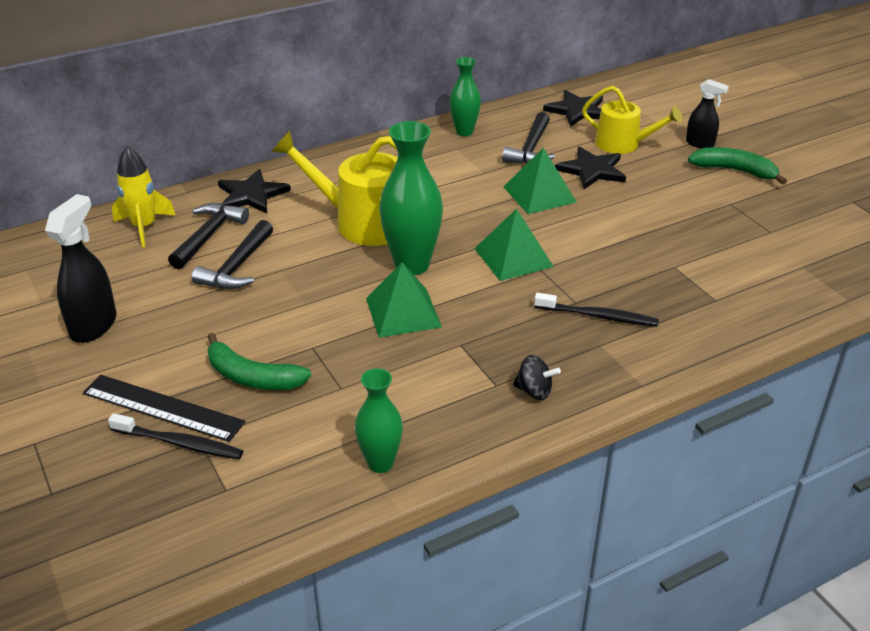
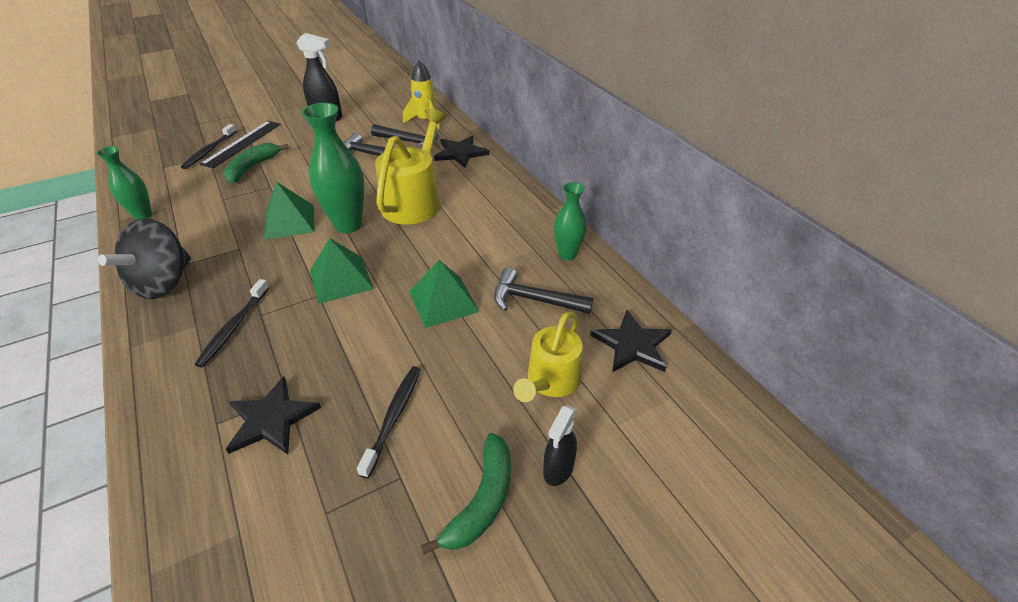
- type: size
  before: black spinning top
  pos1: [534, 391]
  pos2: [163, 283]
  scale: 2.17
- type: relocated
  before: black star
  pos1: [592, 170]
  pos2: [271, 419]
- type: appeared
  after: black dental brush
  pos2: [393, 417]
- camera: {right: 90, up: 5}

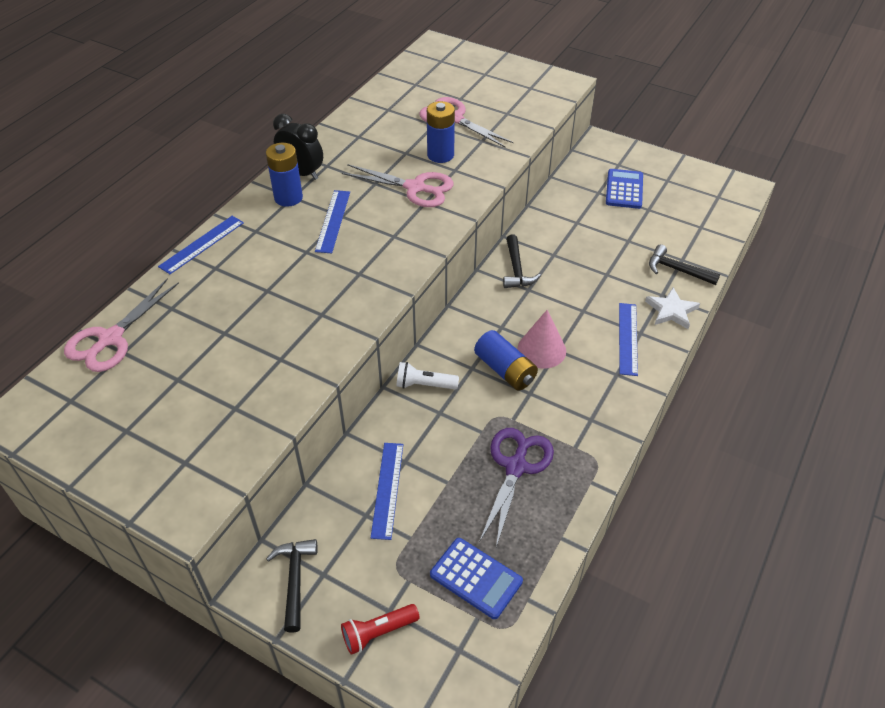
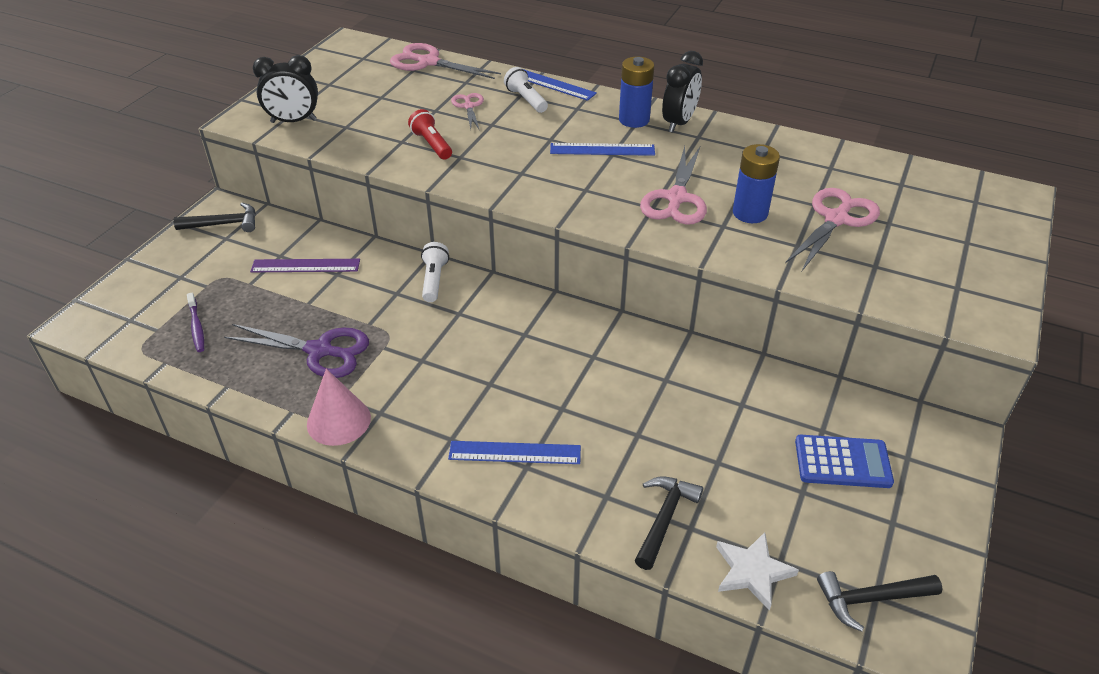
- type: relocated
  before: crimson torch
  pos1: [378, 632]
  pos2: [432, 144]
- type: colour
  before: blue measuring stick
  after: royal purple measuring stick
  pos1: [387, 489]
  pos2: [305, 266]
- type: exchanged
  before: blue calculator
  after: royal purple dental brush
  pos1: [476, 578]
  pos2: [197, 327]
- type: missing
  before: blue power cell
  pos1: [505, 370]
- type: relocated
  before: black carpenter's hammer
  pos1: [516, 269]
  pos2: [871, 599]
- type: relocated
  before: rose-pink cone shape
  pos1: [541, 349]
  pos2: [338, 421]
- type: relocated
  before: snow-white star
  pos1: [671, 311]
  pos2: [752, 572]
- type: appeared
  after: black clock
  pos2: [293, 121]
- type: appeared
  after: rose-pink pair of scissors
  pos2: [468, 106]
- type: appeared
  after: snow-white torch
  pos2: [526, 99]
- camera: {right: 85, up: -5}

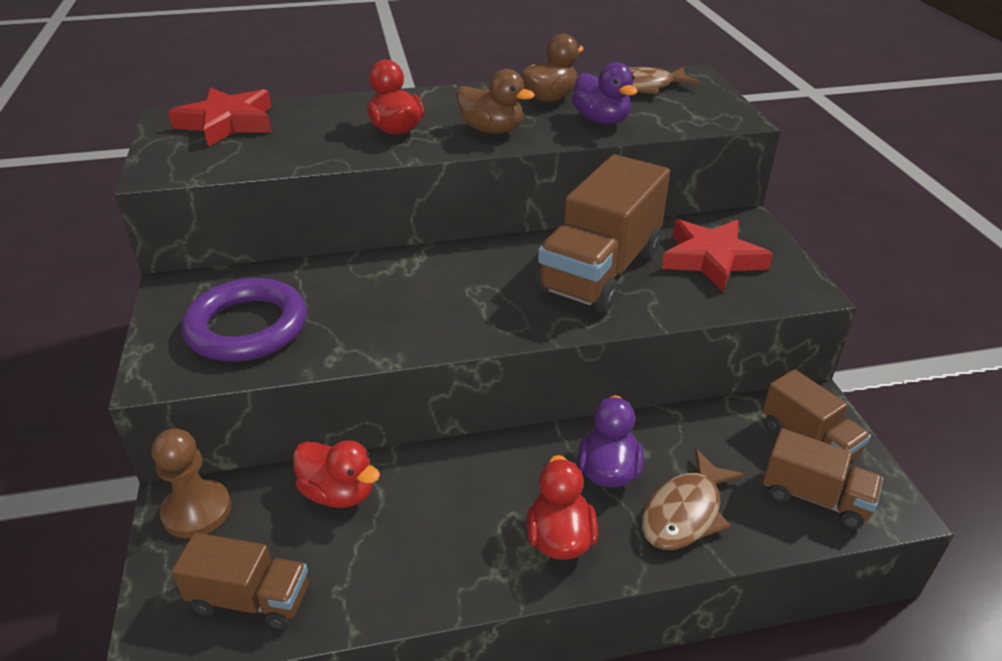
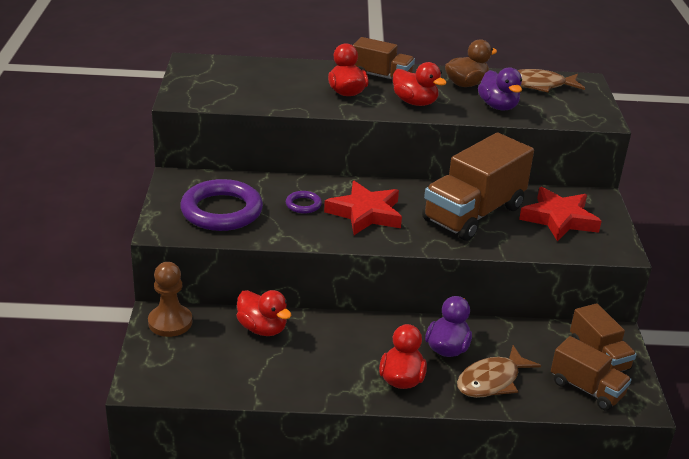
- type: relocated
  before: crimson star
  pos1: [228, 123]
  pos2: [365, 213]
- type: relocated
  before: russet toy truck
  pos1: [250, 599]
  pos2: [381, 77]
- type: colour
  before: russet duck
  after: crimson duck
  pos1: [492, 130]
  pos2: [415, 102]
- type: appeared
  after: royal purple ring
  pos2: [303, 205]
- camera: {right: 10, up: -5}

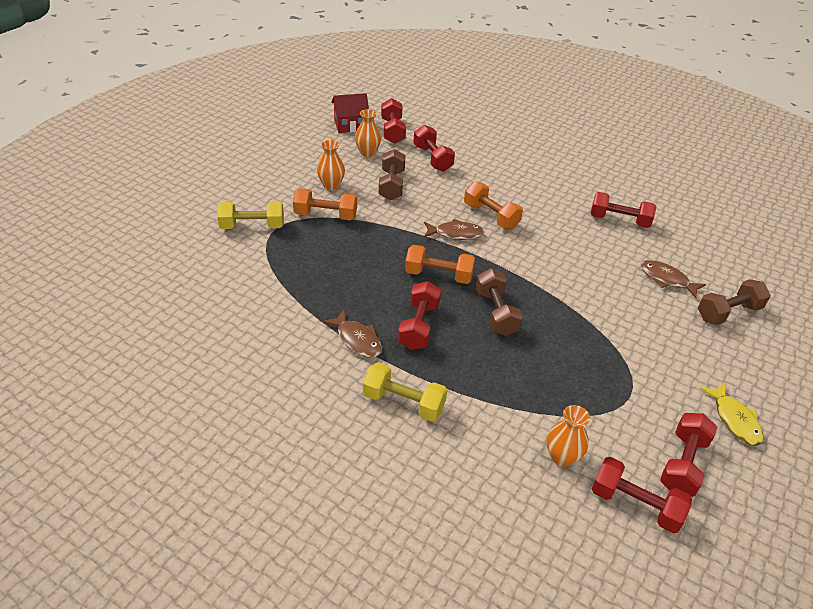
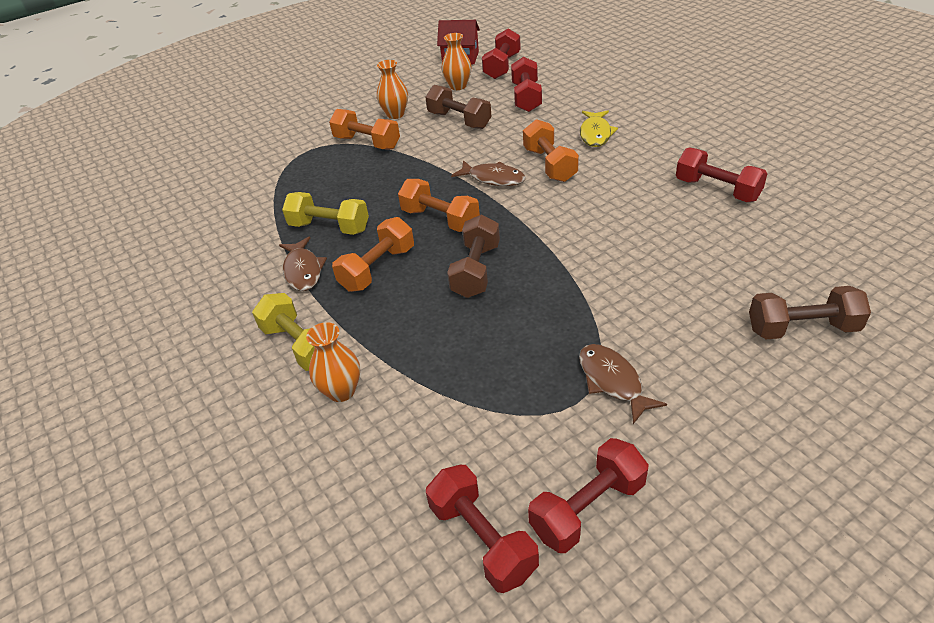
- type: relocated
  before: yellow hand weight
  pos1: [252, 226]
  pos2: [329, 227]
- type: spun
  before: russet hand weight
  pos1: [391, 185]
  pos2: [459, 120]
  turn: -75
- type: colour
  before: crimson hand weight
  after: orange hand weight
  pos1: [419, 326]
  pos2: [377, 269]
- type: relocated
  before: orange tall vase
  pos1: [562, 457]
  pos2: [341, 391]
- type: relocated
  before: russet fish
  pos1: [666, 279]
  pos2: [612, 381]
- type: relocated
  before: yellow fish
  pos1: [734, 420]
  pos2: [595, 134]
- camera: {right: 30, up: 0}

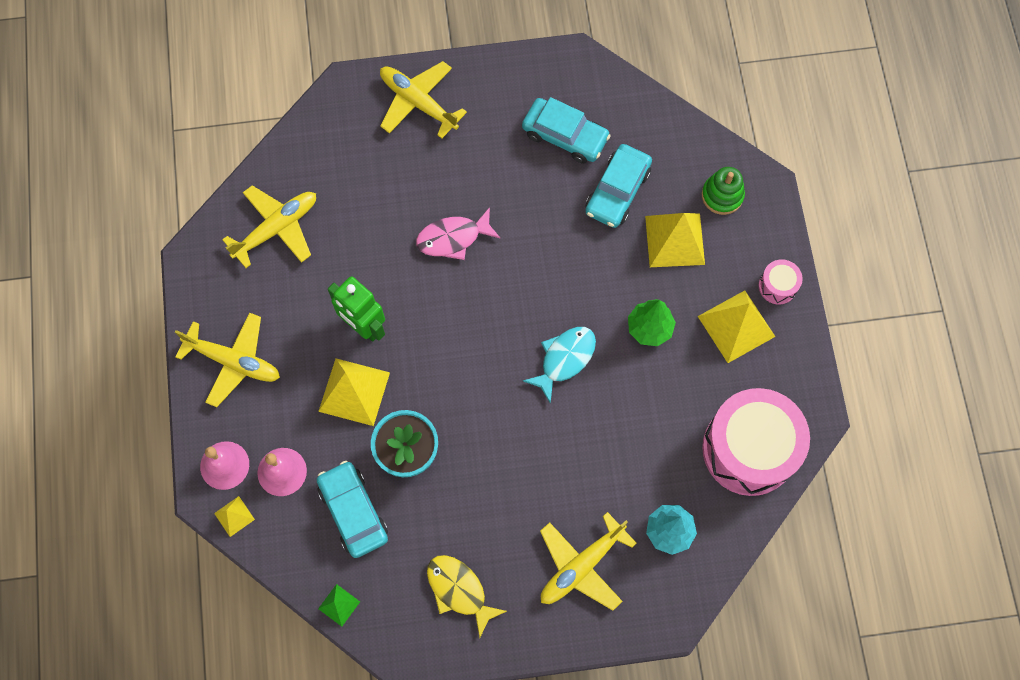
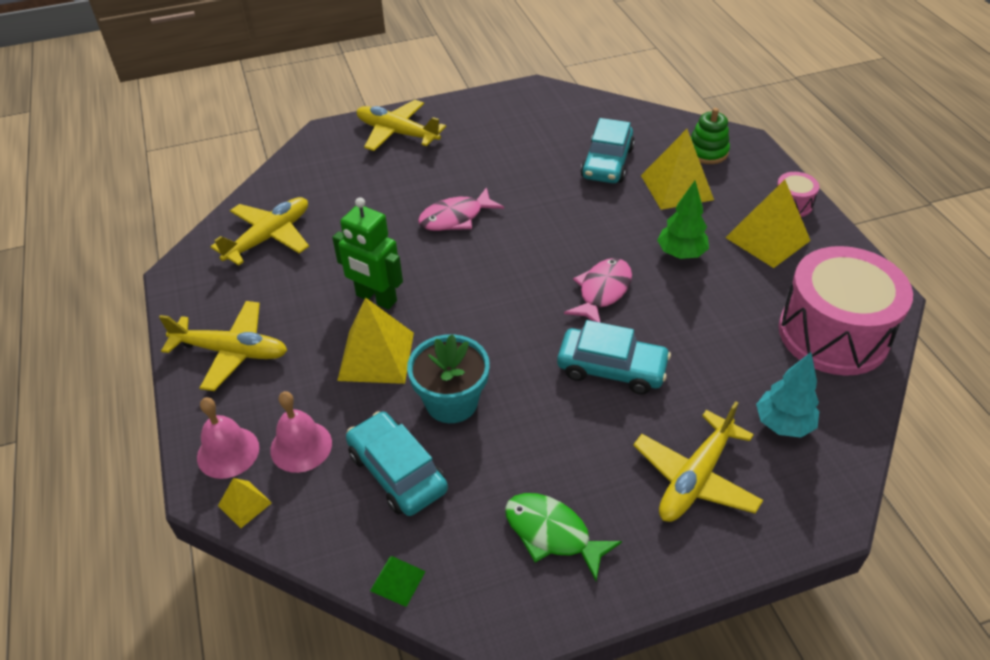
- type: colour
  before: yellow fish
  after: leaf-green fish
  pos1: [459, 590]
  pos2: [552, 533]
- type: relocated
  before: turquoise car
  pos1: [565, 136]
  pos2: [611, 368]
- type: colour
  before: turquoise fish
  after: rose-pink fish
  pos1: [564, 359]
  pos2: [602, 291]
- camera: {right: -10, up: -25}

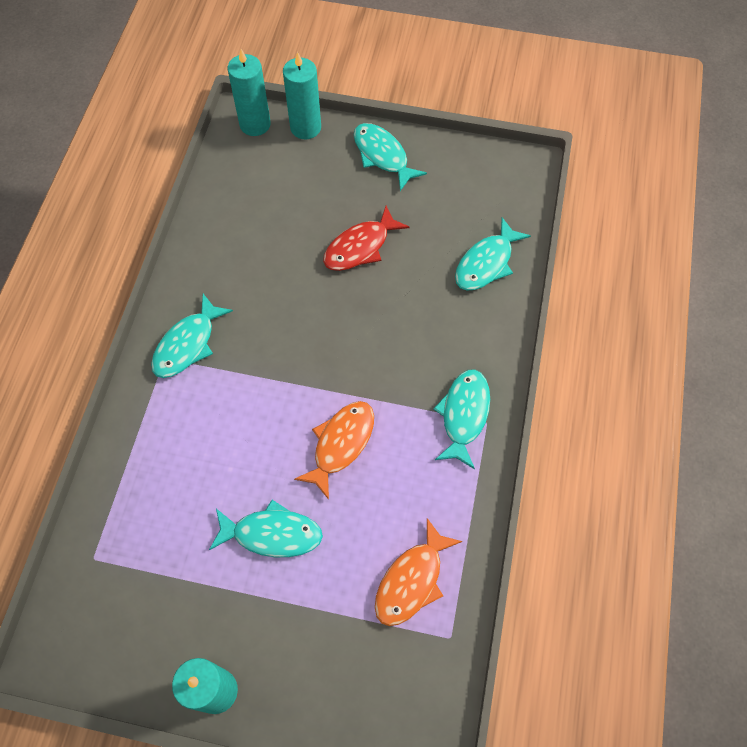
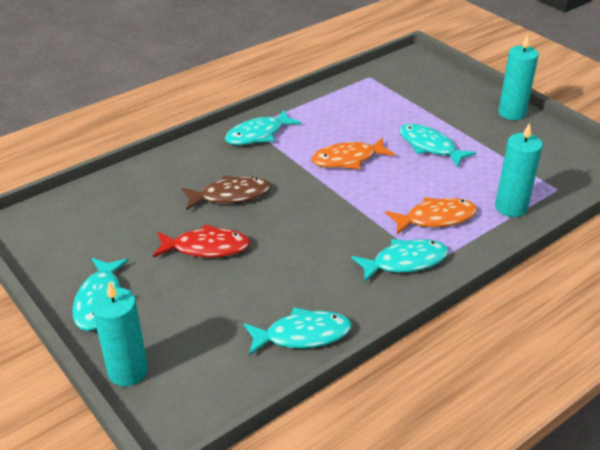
- type: relocated
  before: turquoise wax candle
  pos1: [255, 124]
  pos2: [511, 207]
- type: relocated
  before: orange fish
  pos1: [412, 580]
  pos2: [436, 218]
- type: relocated
  before: turquoise fish
  pos1: [486, 263]
  pos2: [302, 335]
- type: appeared
  after: russet fish
  pos2: [231, 195]
- camera: {right: -140, up: -25}

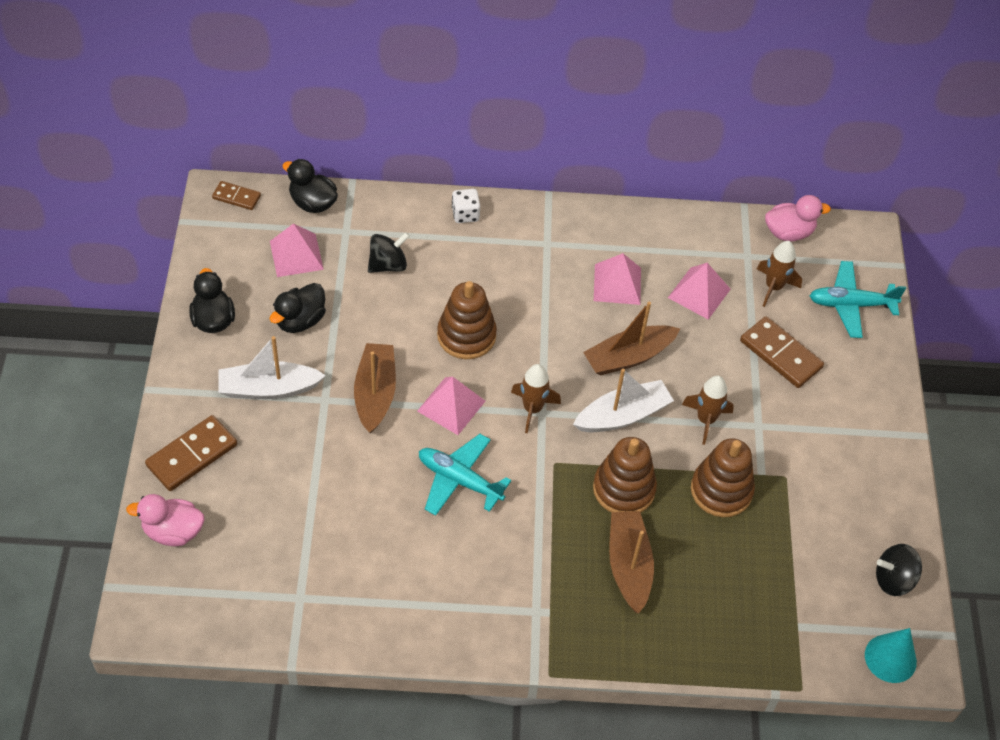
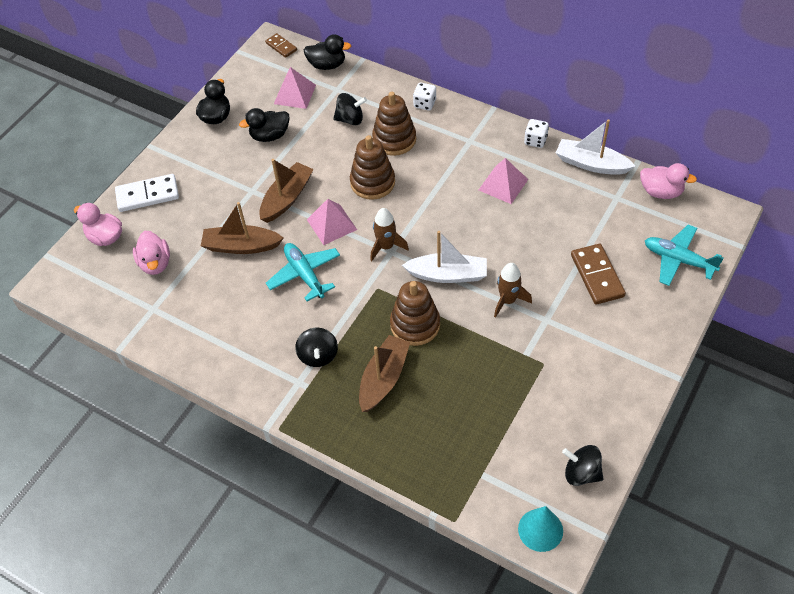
- type: colour
  before: russet domino tile
  after: snow-white domino tile
  pos1: [192, 455]
  pos2: [147, 195]
- type: relocated
  before: snow-white boat
  pos1: [268, 388]
  pos2: [591, 164]
- type: spun
  before: black duck
  pos1: [313, 203]
  pos2: [327, 65]
  turn: 120
- type: relocated
  before: russet boat
  pos1: [628, 357]
  pos2: [241, 246]
- type: missing
  before: rose-pink solid pyramid
  pos1: [699, 293]
- type: relocated
  before: russet stacking rings
  pos1: [721, 490]
  pos2: [394, 139]
- type: missing
  before: russet spaceship
  pos1: [773, 287]
- type: appeared
  after: rose-pink duck
  pos2: [155, 263]
- type: appeared
  after: black spinning top
  pos2: [318, 355]
- type: appeared
  after: snow-white game die
  pos2: [535, 140]
- camera: {right: 35, up: 0}

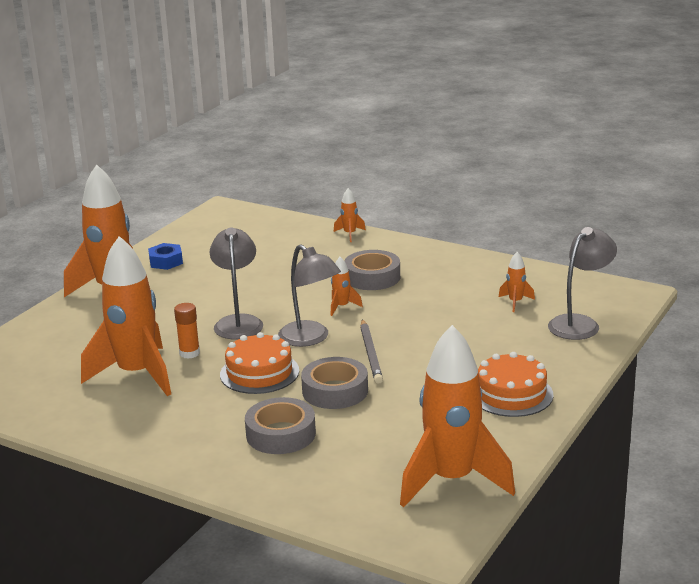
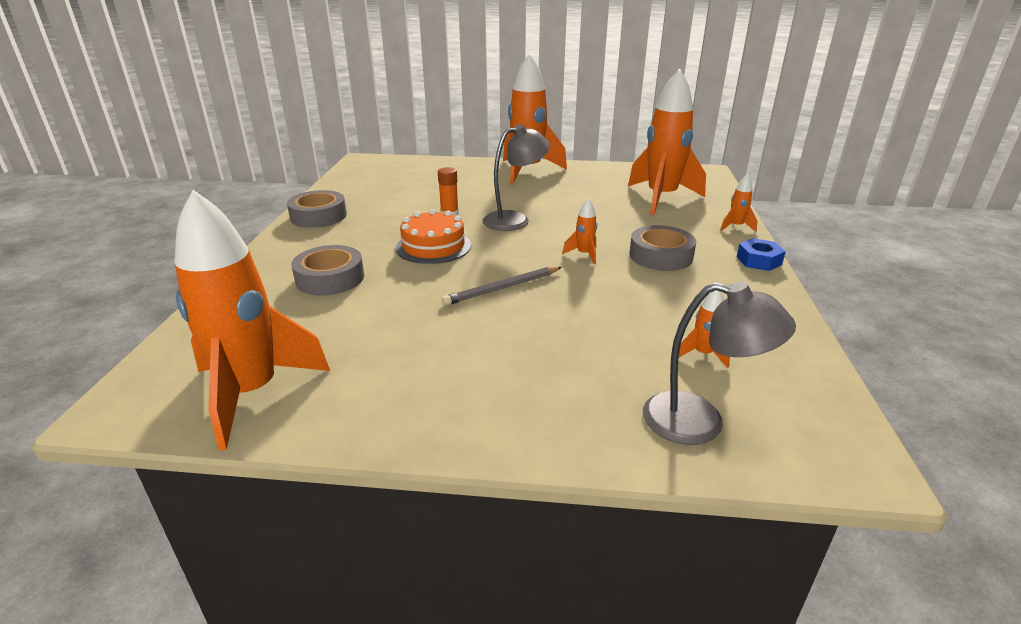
- type: relocated
  before: orange spaceship
  pos1: [137, 374]
  pos2: [661, 198]
- type: relocated
  before: blue hex nut
  pos1: [166, 261]
  pos2: [758, 260]
- type: missing
  before: gray reading lamp
  pos1: [310, 339]
- type: relocated
  before: gray tape
  pos1: [335, 391]
  pos2: [318, 216]
- type: missing
  before: orange cake
  pos1: [511, 394]
- camera: {right: 65, up: 5}

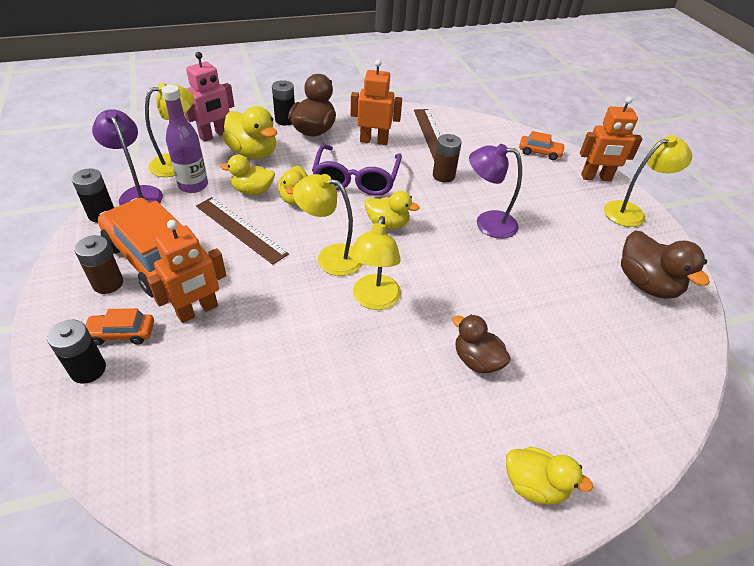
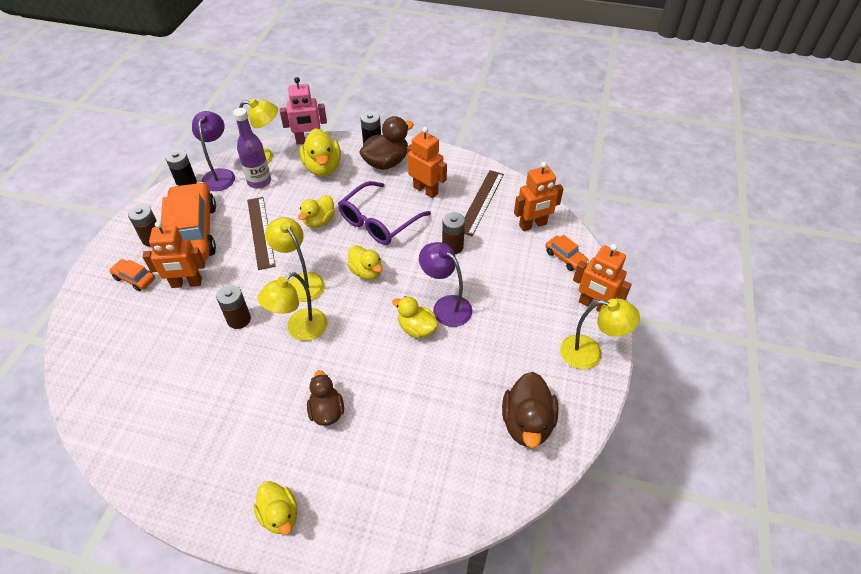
- type: missing
  before: black power cell
  pos1: [88, 370]
- type: relocated
  before: yellow duck
  pos1: [253, 190]
  pos2: [417, 328]
- type: appeared
  after: russet power cell
  pos2: [239, 319]
- type: appeared
  after: orange toy robot
  pos2: [533, 225]
- camera: {right: 35, up: 5}

